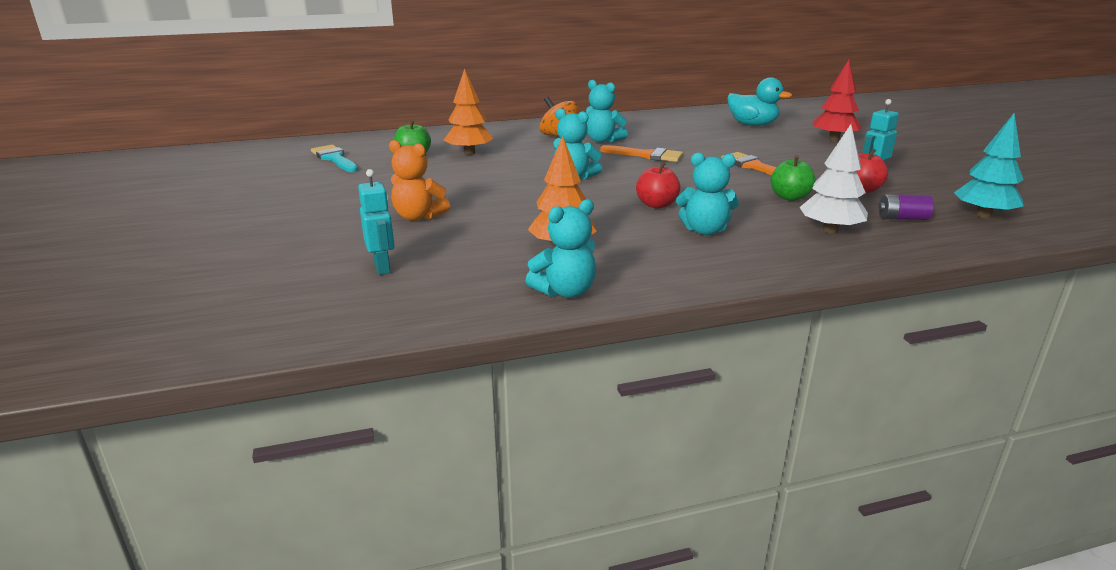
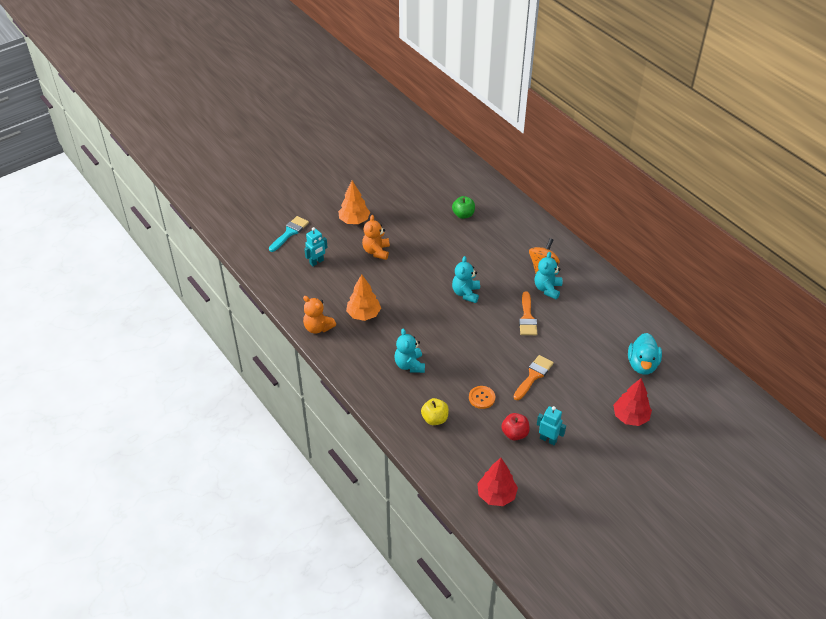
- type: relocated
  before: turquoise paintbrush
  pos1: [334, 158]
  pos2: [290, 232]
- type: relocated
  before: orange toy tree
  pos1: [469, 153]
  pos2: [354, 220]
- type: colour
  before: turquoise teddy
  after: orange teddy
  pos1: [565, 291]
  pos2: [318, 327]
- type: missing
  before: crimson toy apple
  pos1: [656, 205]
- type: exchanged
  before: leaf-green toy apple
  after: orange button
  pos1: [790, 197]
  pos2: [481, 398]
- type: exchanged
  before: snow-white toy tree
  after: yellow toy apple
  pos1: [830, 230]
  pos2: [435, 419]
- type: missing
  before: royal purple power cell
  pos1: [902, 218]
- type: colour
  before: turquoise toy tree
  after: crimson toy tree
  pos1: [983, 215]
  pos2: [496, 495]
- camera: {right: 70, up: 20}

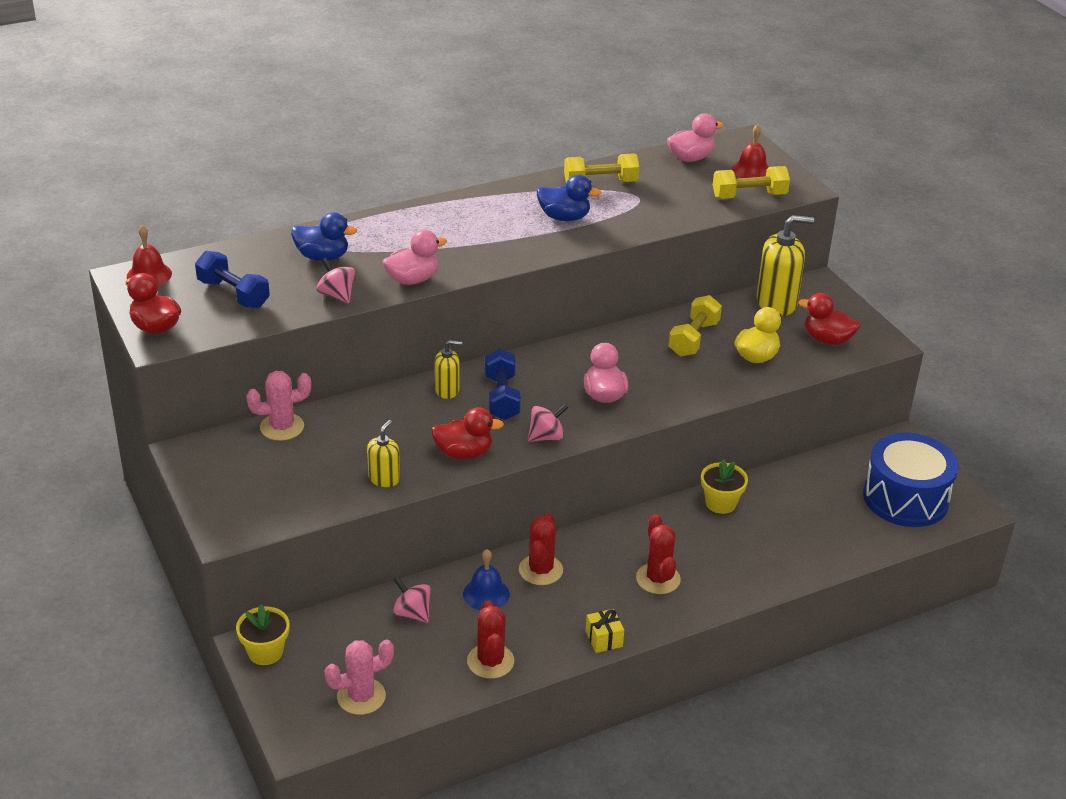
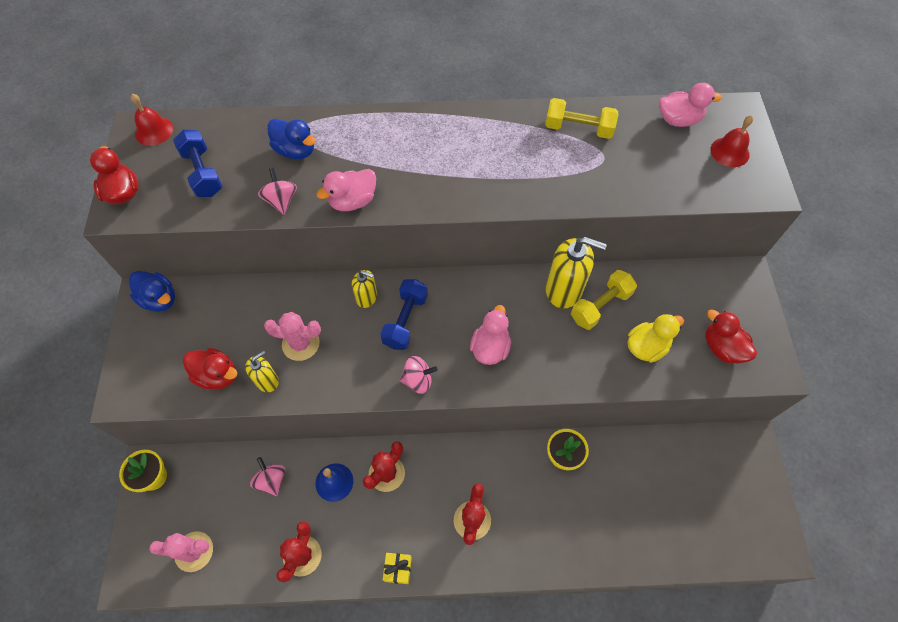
- type: relocated
  before: rose-pink saguaro cactus
  pos1: [282, 427]
  pos2: [301, 344]
- type: spun
  before: rose-pink duck
  pos1: [412, 279]
  pos2: [352, 201]
  turn: 150
- type: relocated
  before: crimson duck
  pos1: [464, 453]
  pos2: [217, 375]
- type: relocated
  before: blue duck
  pos1: [564, 217]
  pos2: [160, 299]
- type: missing
  before: yellow hand weight
  pos1: [749, 196]
- type: relocated
  before: yellow soap pump
  pos1: [776, 303]
  pos2: [564, 290]
- type: missing
  before: blue drum
  pos1: [905, 498]
- camera: {right: 25, up: 25}

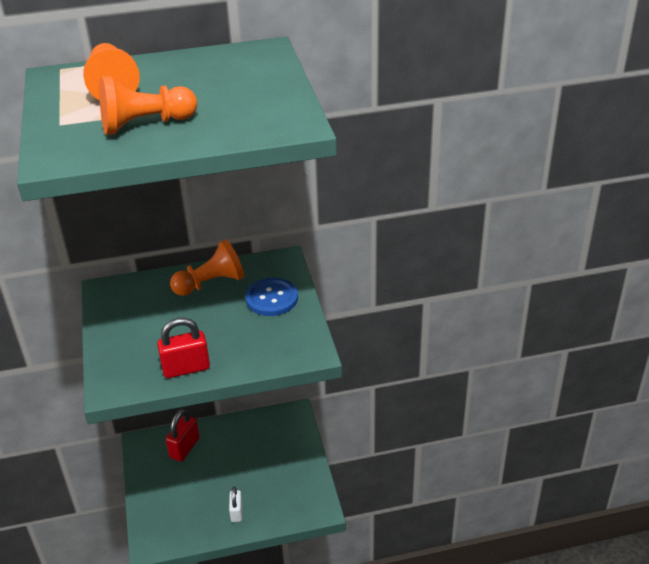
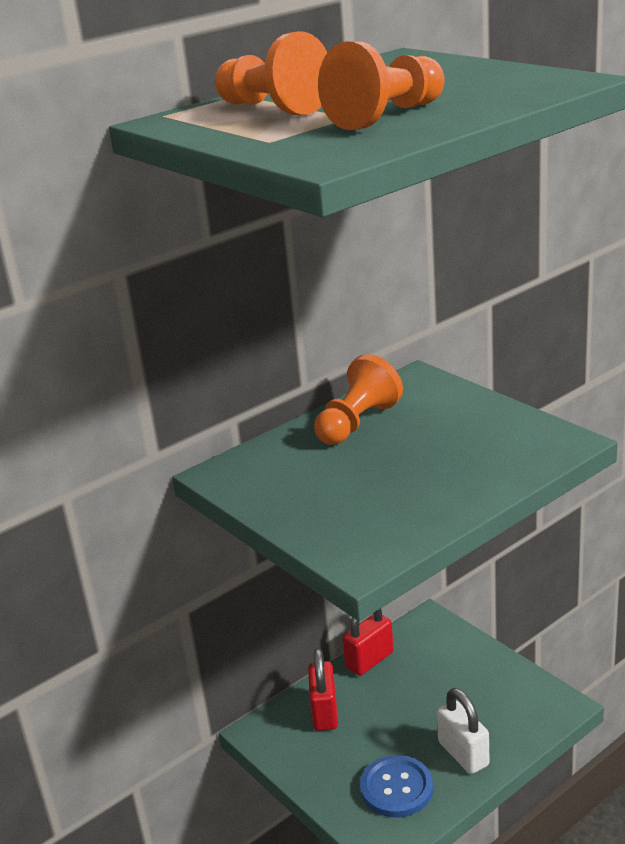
- type: relocated
  before: crimson lock
  pos1: [186, 368]
  pos2: [369, 660]
- type: size
  before: snow-white lock
  pos1: [236, 512]
  pos2: [463, 754]
  scale: 1.57
- type: relocated
  before: blue button
  pos1: [271, 298]
  pos2: [396, 788]
- camera: {right: -25, up: -10}

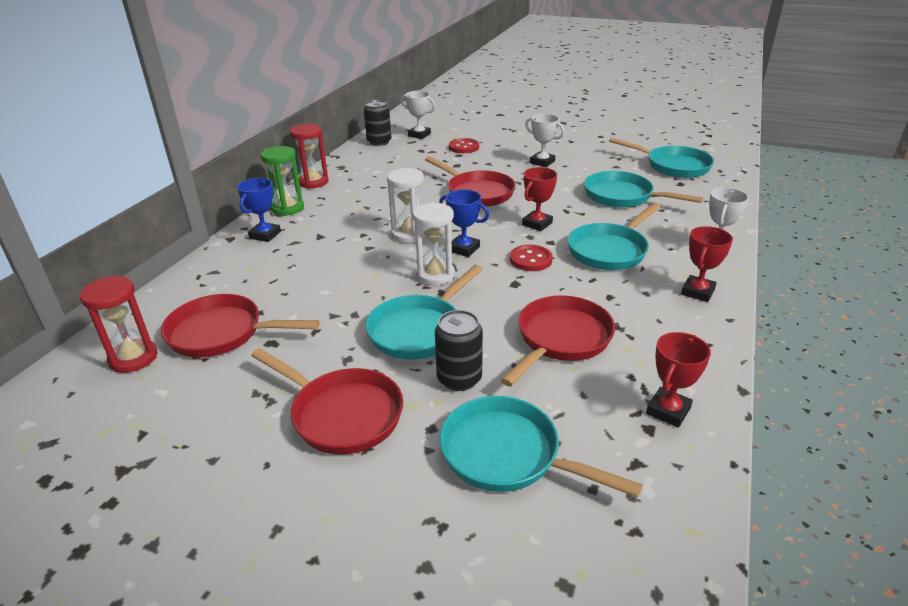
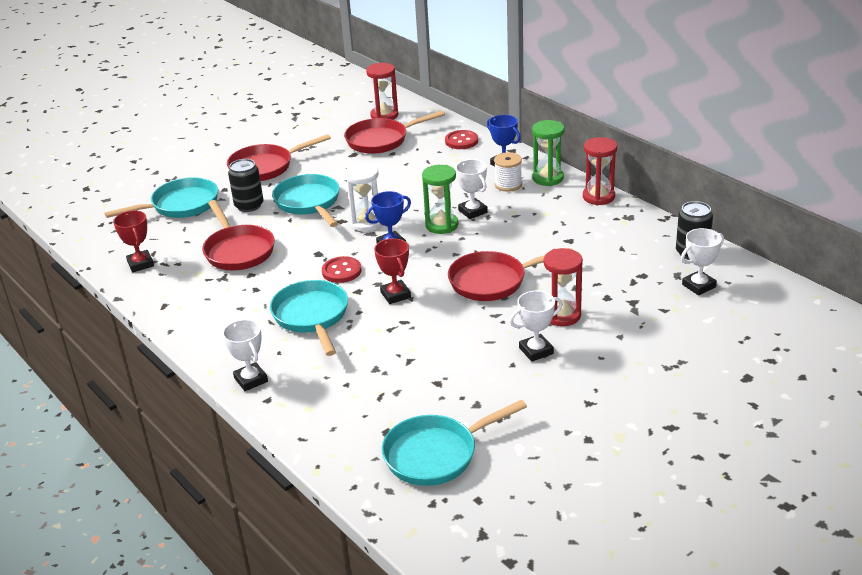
- type: spun
  before: crimson frying pan
  pos1: [221, 333]
  pos2: [381, 140]
  turn: -150
- type: colour
  before: snow-white sand timer
  after: leaf-green sand timer
  pos1: [409, 234]
  pos2: [442, 225]
- type: relocated
  before: crimson button
  pos1: [464, 147]
  pos2: [461, 141]
- type: missing
  before: turquoise frying pan
  pos1: [622, 196]
- type: missing
  before: crimson award cup
  pos1: [697, 292]
- type: appeared
  after: snow-white award cup
  pos2: [472, 211]
- type: appeared
  after: snow-white spool
  pos2: [508, 185]
- type: appeared
  after: crimson sand timer
  pos2: [562, 315]
- camera: {right: 120, up: 0}

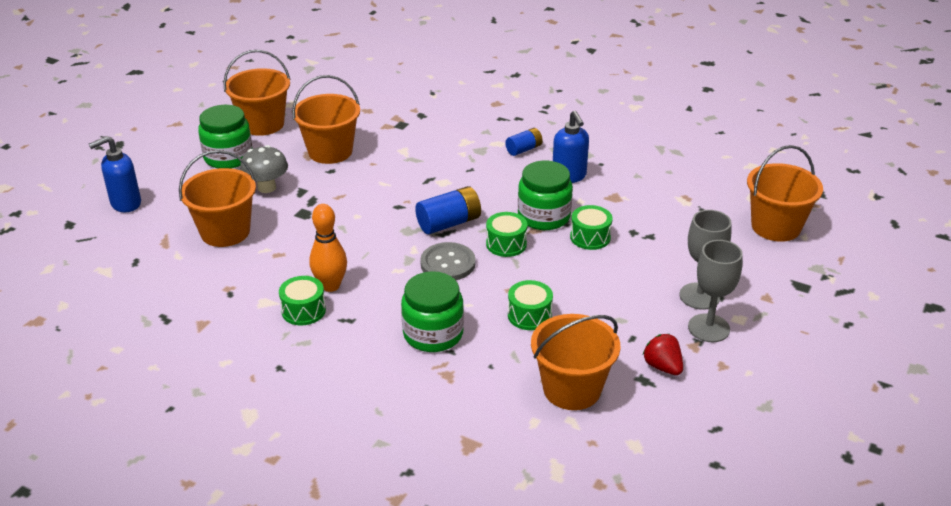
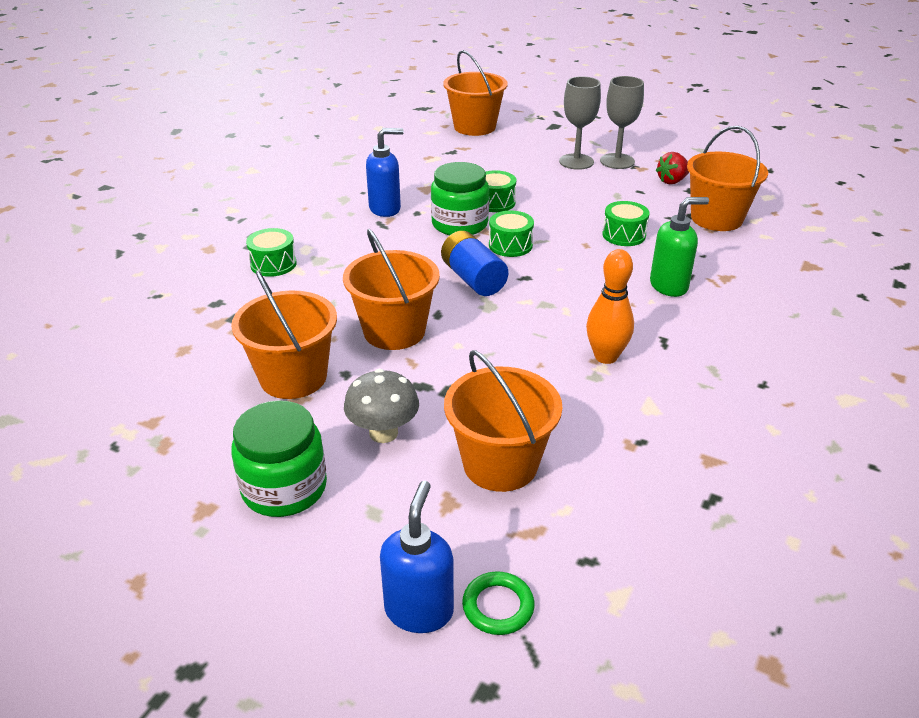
- type: spun
  before: blue soap pump
  pos1: [125, 204]
  pos2: [419, 610]
  turn: -135
- type: relocated
  before: orange bucket
  pos1: [262, 124]
  pos2: [394, 331]
- type: relocated
  before: leaf-green drum
  pos1: [303, 310]
  pos2: [273, 264]
- type: exchanged
  before: leaf-green jam jar
  after: leaf-green soap pump
  pos1: [433, 334]
  pos2: [669, 286]
- type: missing
  before: gray button
  pos1: [448, 263]
- type: missing
  before: blue power cell
  pos1: [524, 149]
- type: appeared
  after: leaf-green ring
  pos2: [498, 606]
- camera: {right: -90, up: 0}

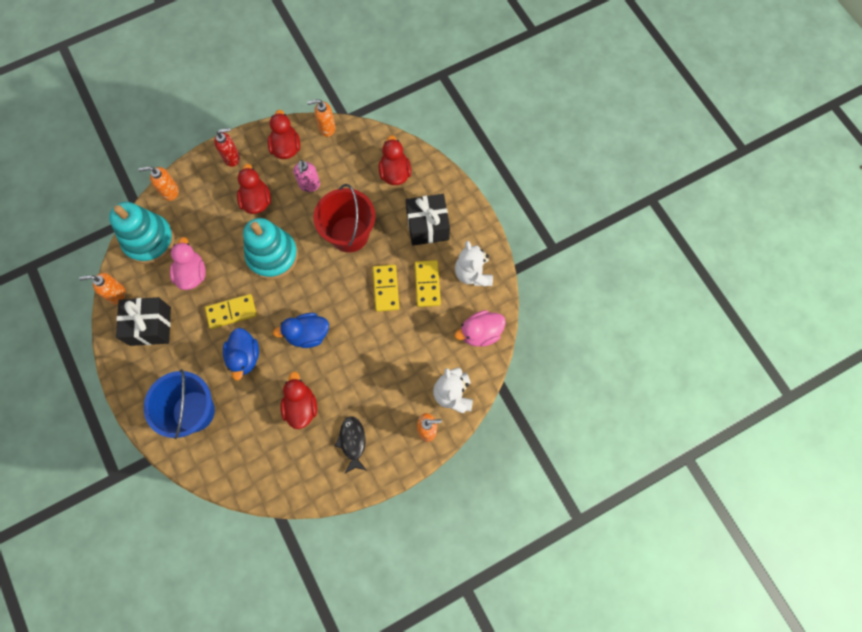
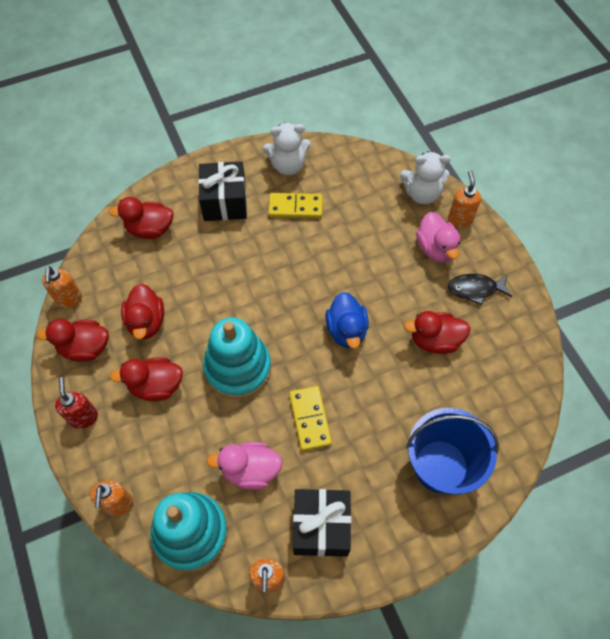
- type: missing
  before: blue duck
  pos1: [244, 357]
- type: exchanged
  before: rose-pink soap pump
  after: crimson duck
  pos1: [309, 185]
  pos2: [146, 322]
- type: missing
  before: crimson bucket
  pos1: [349, 234]
- type: missing
  before: yellow domino tile
  pos1: [386, 288]
- type: relocated
  before: rose-pink duck
  pos1: [480, 333]
  pos2: [435, 248]
- camera: {right: -85, up: -10}

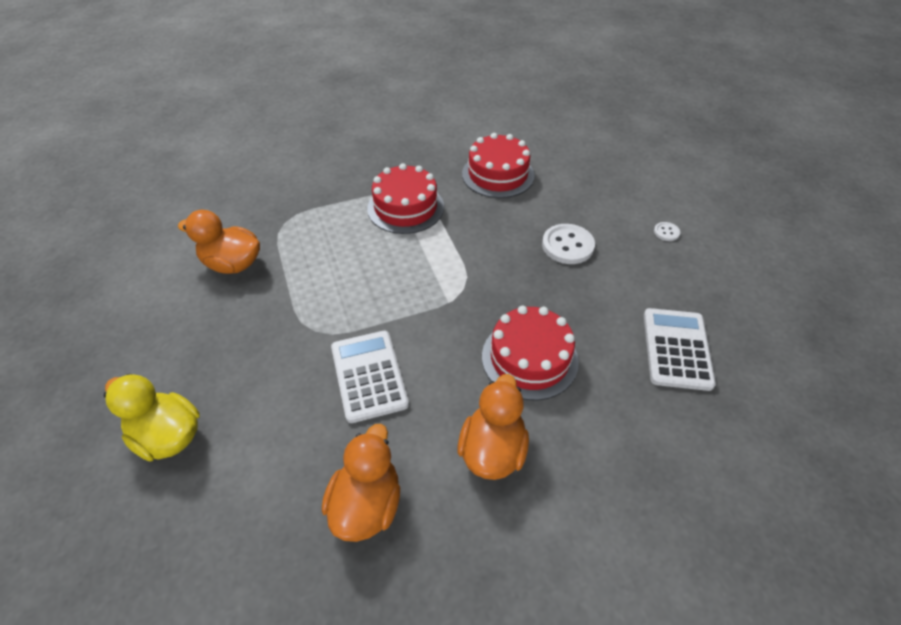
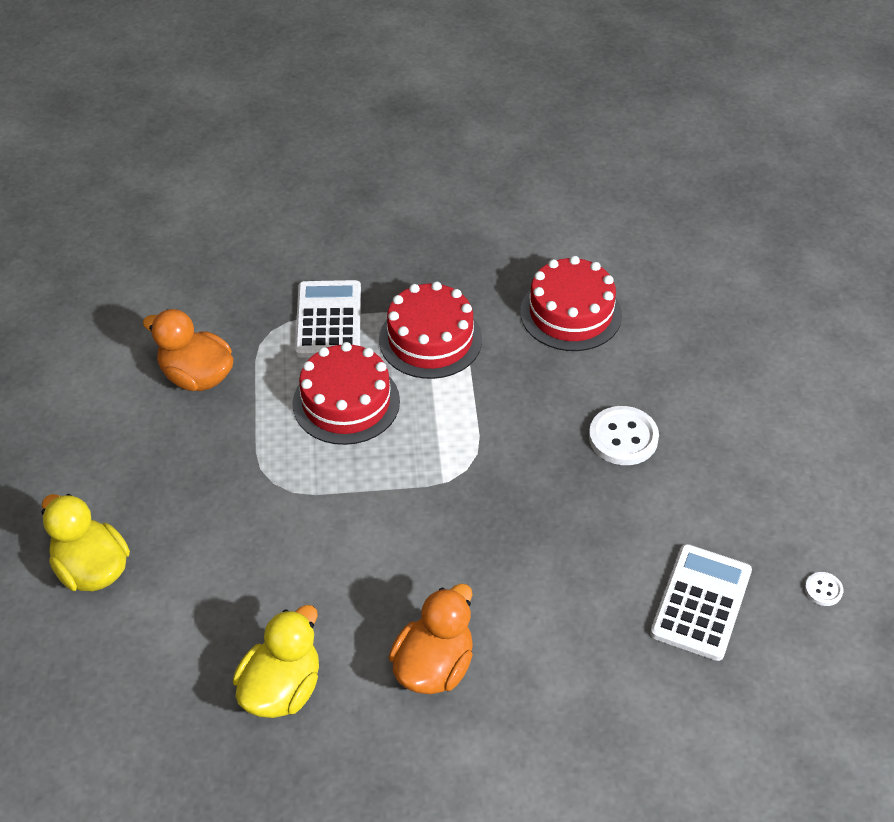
- type: colour
  before: orange duck
  after: yellow duck
  pos1: [366, 504]
  pos2: [281, 689]
- type: relocated
  before: snow-white calculator
  pos1: [369, 376]
  pos2: [328, 320]
- type: relocated
  before: crimson cake
  pos1: [529, 358]
  pos2: [346, 402]
- type: relocated
  before: snow-white button
  pos1: [666, 232]
  pos2: [823, 590]
- camera: {right: 15, up: 0}

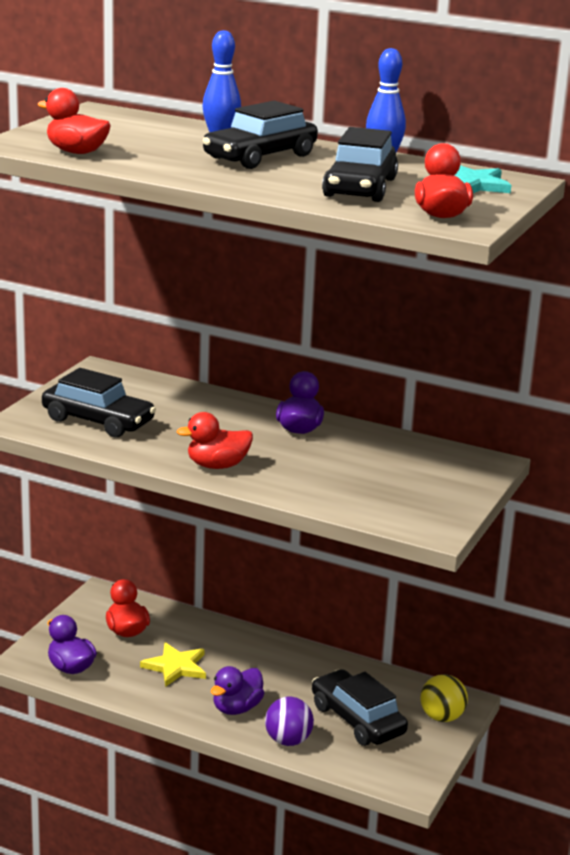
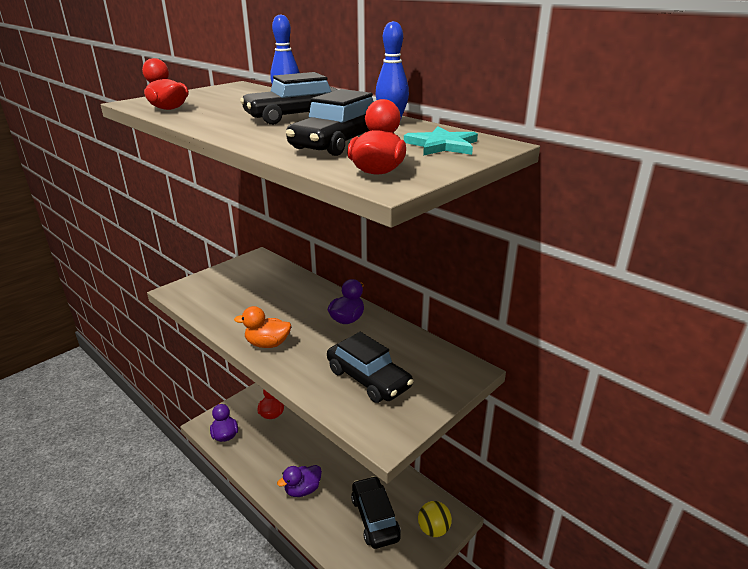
- type: relocated
  before: black car
  pos1: [98, 421]
  pos2: [368, 378]
- type: missing
  before: yellow star
  pos1: [176, 667]
- type: colour
  before: crimson duck
  after: orange duck
  pos1: [217, 466]
  pos2: [267, 344]
- type: missing
  before: royal purple ball
  pos1: [288, 740]
- camera: {right: 20, up: 5}

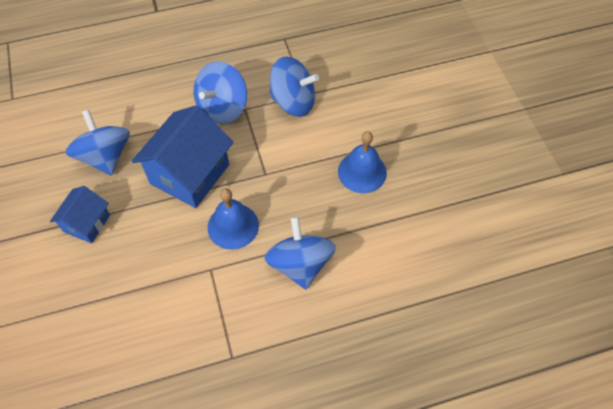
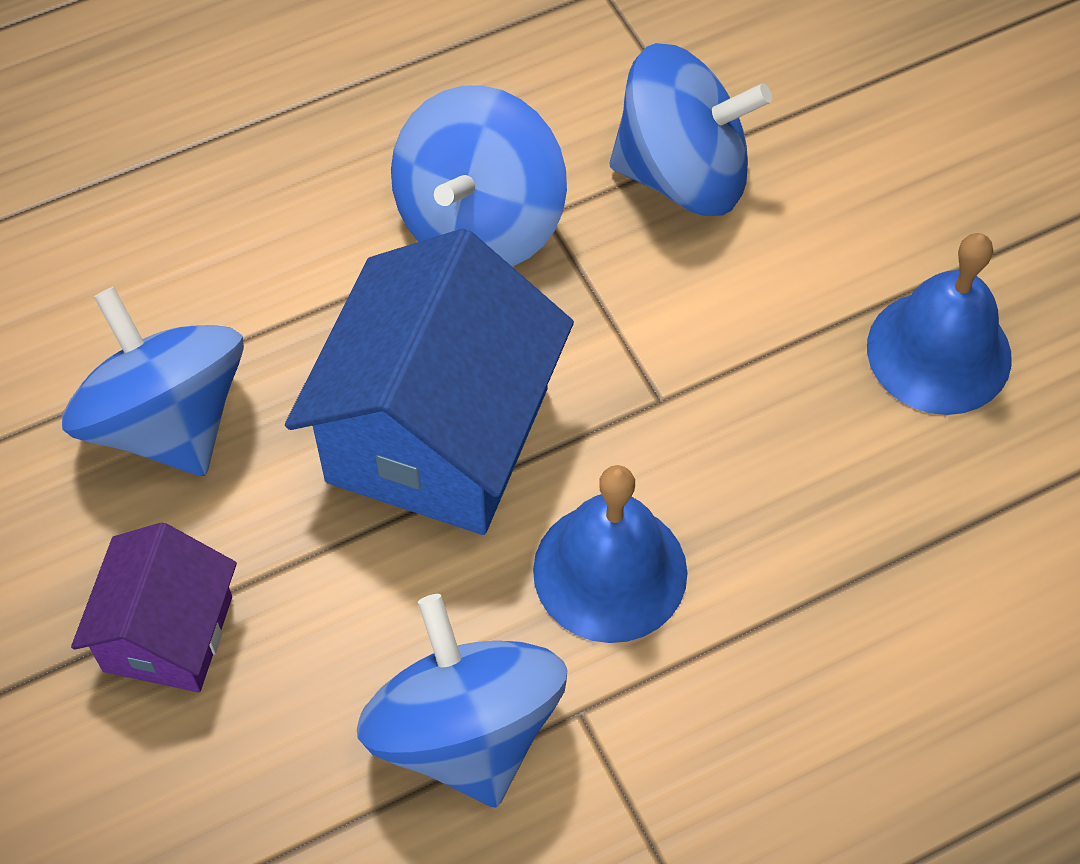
- type: colour
  before: blue cottage
  after: royal purple cottage
  pos1: [87, 223]
  pos2: [168, 634]
- type: relocated
  before: blue spinning top
  pos1: [300, 264]
  pos2: [465, 731]
- camera: {right: -10, up: 0}

